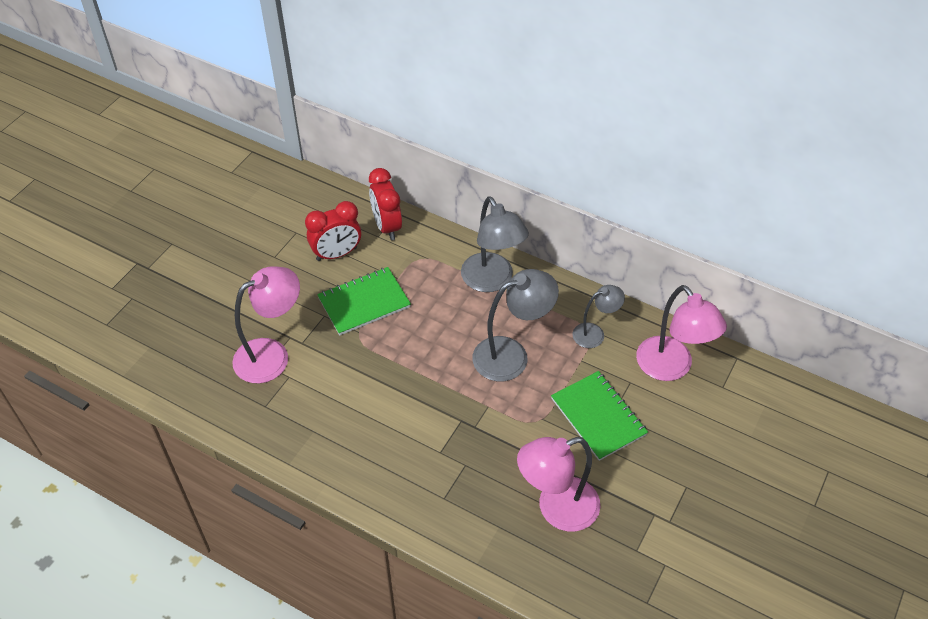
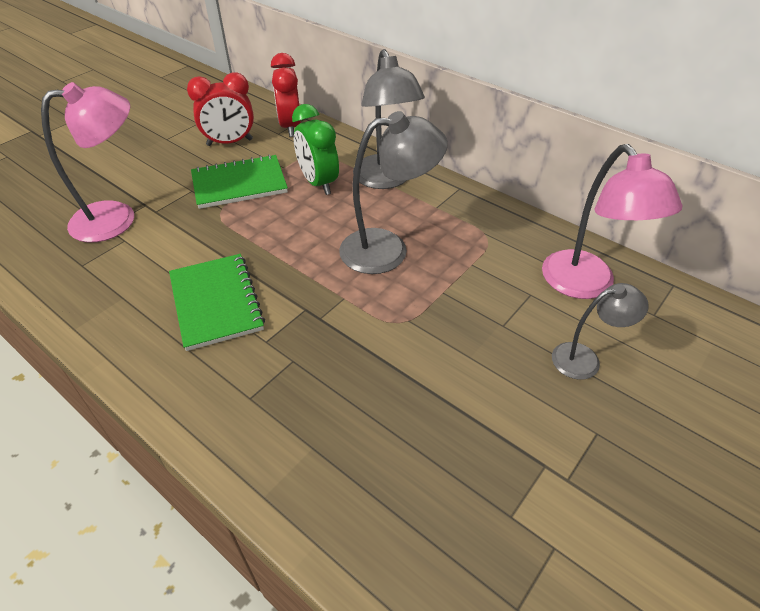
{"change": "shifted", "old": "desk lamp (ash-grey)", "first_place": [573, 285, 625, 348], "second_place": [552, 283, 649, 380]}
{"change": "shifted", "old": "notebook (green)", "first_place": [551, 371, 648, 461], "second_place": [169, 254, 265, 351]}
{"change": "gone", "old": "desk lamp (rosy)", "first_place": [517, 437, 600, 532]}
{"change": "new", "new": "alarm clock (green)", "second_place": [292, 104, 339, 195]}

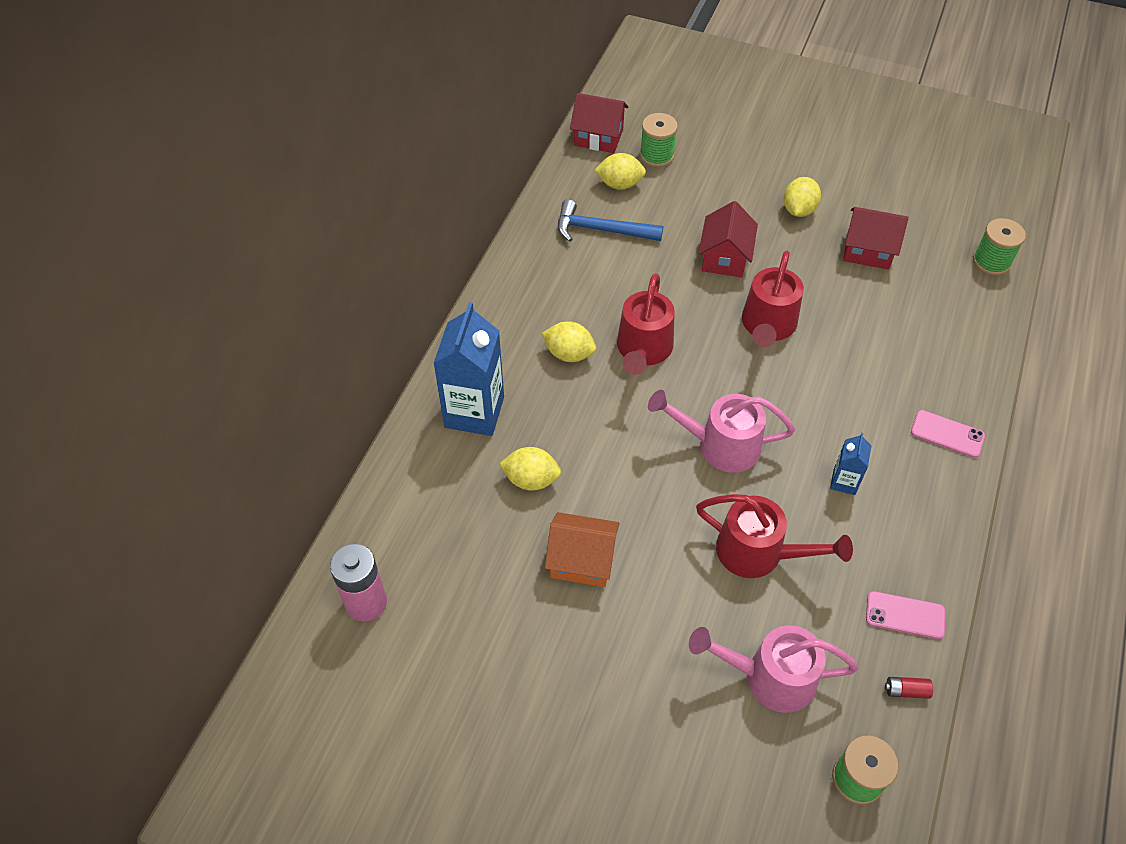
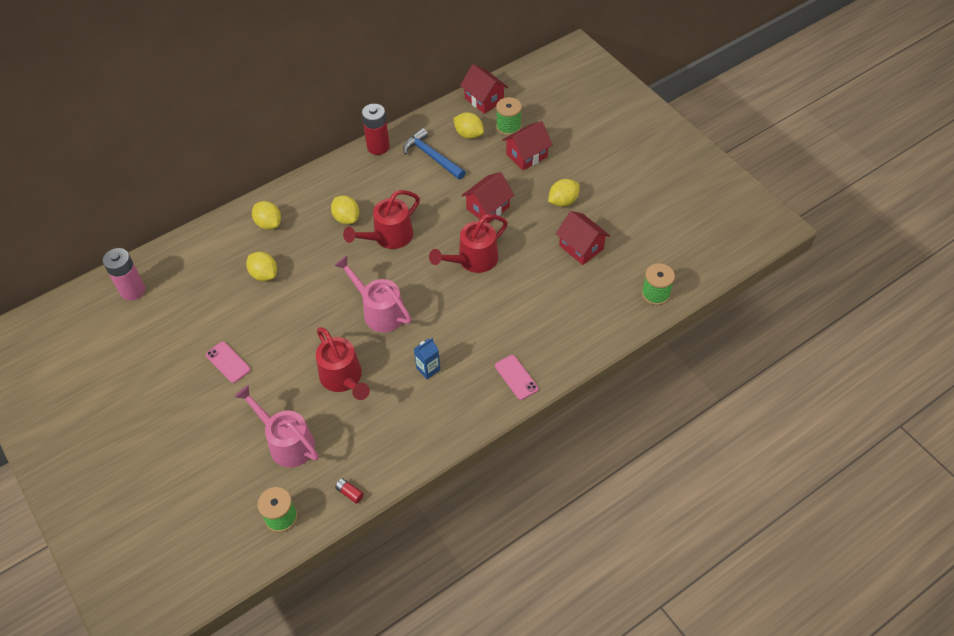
{"change": "swapped", "old": "carton (royal blue)", "new": "citrus fruit (bright yellow)", "first_place": [433, 302, 504, 436], "second_place": [252, 201, 281, 230]}
{"change": "gone", "old": "toy house (bright orange)", "first_place": [545, 512, 620, 587]}
{"change": "shifted", "old": "phone (rosy)", "first_place": [866, 591, 945, 639], "second_place": [206, 342, 250, 383]}
{"change": "new", "new": "AA battery (scarlet)", "second_place": [362, 104, 390, 155]}
{"change": "new", "new": "toy house (scarlet)", "second_place": [502, 121, 553, 170]}

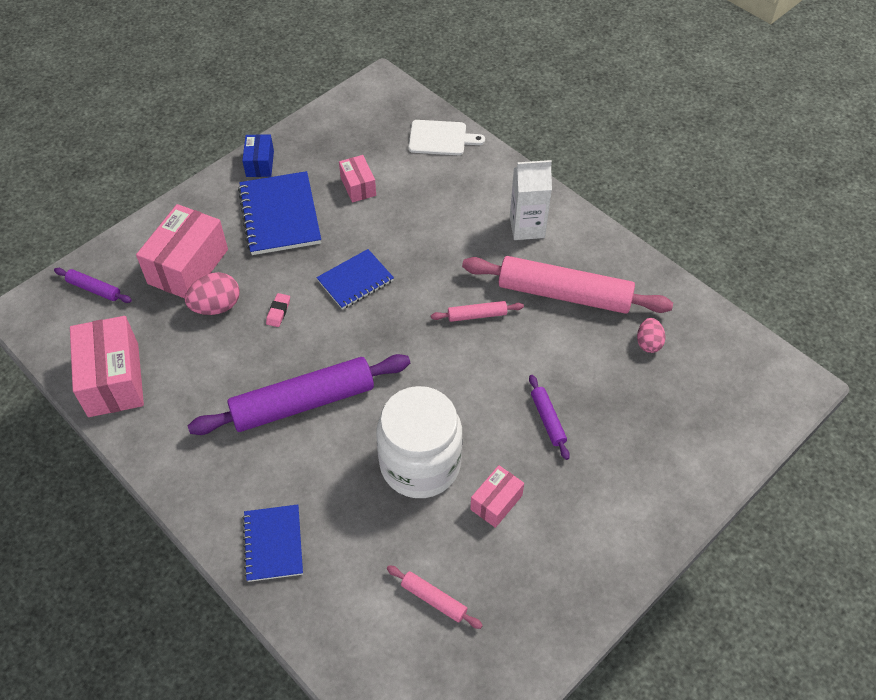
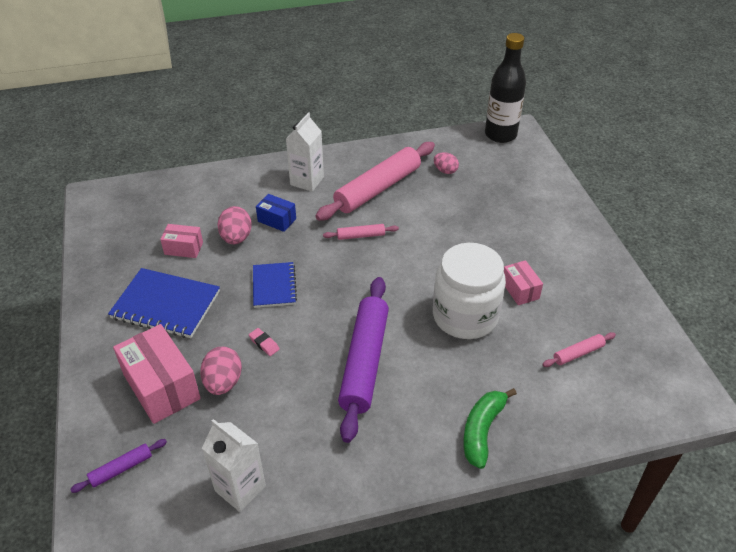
{"change": "gone", "old": "cutting board (pure white)", "first_place": [409, 120, 485, 155]}
{"change": "shifted", "old": "box (royal blue)", "first_place": [242, 134, 274, 177], "second_place": [256, 194, 296, 232]}
{"change": "rotated", "old": "rolling pin (rosy)", "first_place": [431, 301, 524, 322], "second_place": [323, 224, 399, 240], "degrees": 60}
{"change": "swapped", "old": "box (rosy)", "new": "carton (pure white)", "first_place": [70, 316, 144, 417], "second_place": [202, 419, 266, 512]}
{"change": "gone", "old": "rolling pin (royal purple)", "first_place": [529, 375, 570, 460]}
{"change": "swapped", "old": "notebook (royal blue)", "new": "banana fruit (green)", "first_place": [242, 505, 303, 582], "second_place": [463, 388, 517, 469]}
{"change": "new", "new": "drink bottle (black)", "second_place": [485, 33, 526, 143]}
{"change": "new", "new": "toy egg (rosy)", "second_place": [217, 206, 252, 244]}

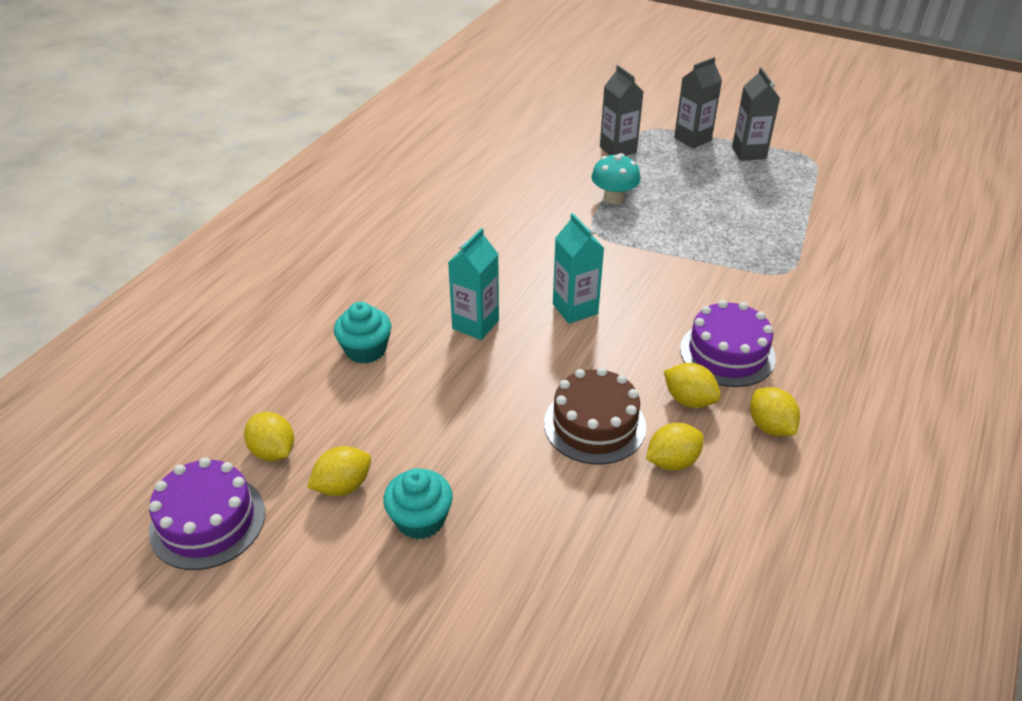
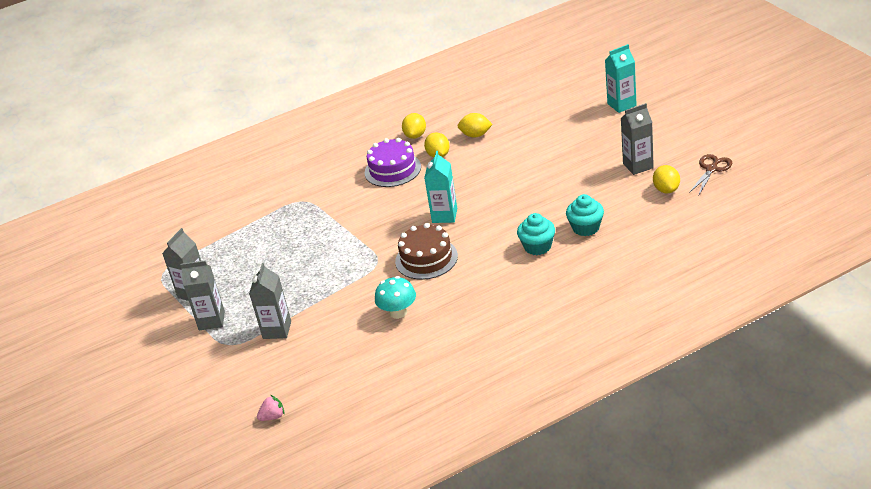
{"change": "shifted", "old": "toadstool (turquoise)", "first_place": [591, 153, 640, 204], "second_place": [375, 276, 416, 319]}
{"change": "shifted", "old": "carton (turquoise)", "first_place": [448, 228, 499, 340], "second_place": [605, 44, 637, 113]}
{"change": "shifted", "old": "layer cake (dark brown)", "first_place": [544, 367, 646, 464], "second_place": [395, 223, 458, 280]}
{"change": "swapped", "old": "citrus fruit (bright yellow)", "new": "carton (ash-grey)", "first_place": [307, 446, 371, 496], "second_place": [621, 103, 654, 175]}
{"change": "swapped", "old": "layer cake (royal purple)", "new": "shears (dark brown)", "first_place": [149, 457, 265, 570], "second_place": [689, 154, 732, 194]}
{"change": "shifted", "old": "fairy cake (turquoise)", "first_place": [383, 468, 453, 540], "second_place": [517, 213, 555, 255]}
{"change": "new", "new": "strawberry (rosy)", "second_place": [257, 395, 285, 421]}

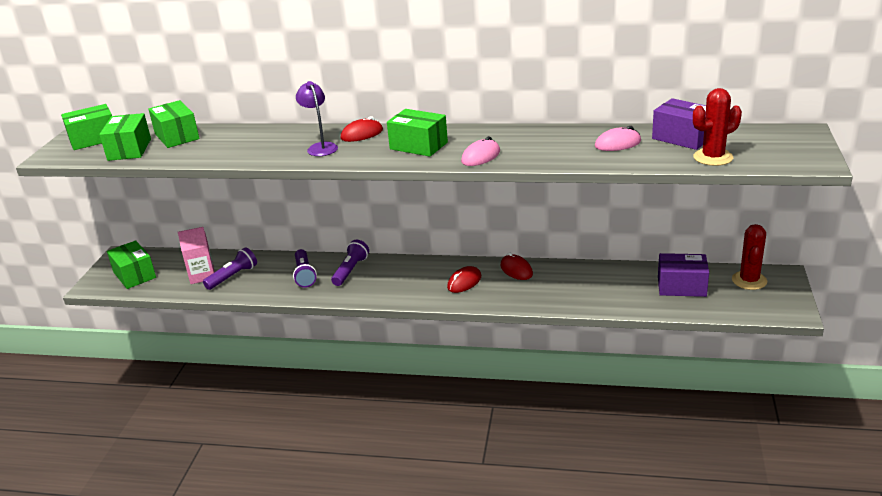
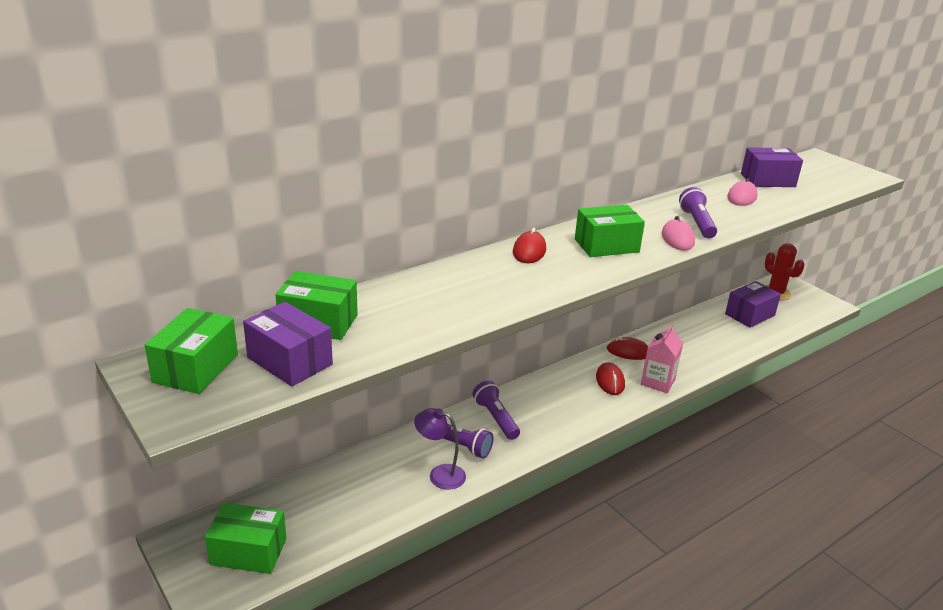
{"change": "shifted", "old": "desk lamp (royal purple)", "first_place": [296, 81, 338, 156], "second_place": [414, 408, 466, 490]}
{"change": "gone", "old": "prickly plant (scarlet)", "first_place": [693, 88, 742, 166]}
{"change": "repainted", "old": "box (green)", "new": "box (royal purple)", "first_place": [99, 113, 151, 161], "second_place": [243, 302, 333, 387]}
{"change": "shifted", "old": "carton (rosy)", "first_place": [178, 227, 214, 284], "second_place": [641, 324, 683, 393]}
{"change": "shifted", "old": "flashlight (royal purple)", "first_place": [203, 247, 257, 290], "second_place": [679, 187, 717, 238]}

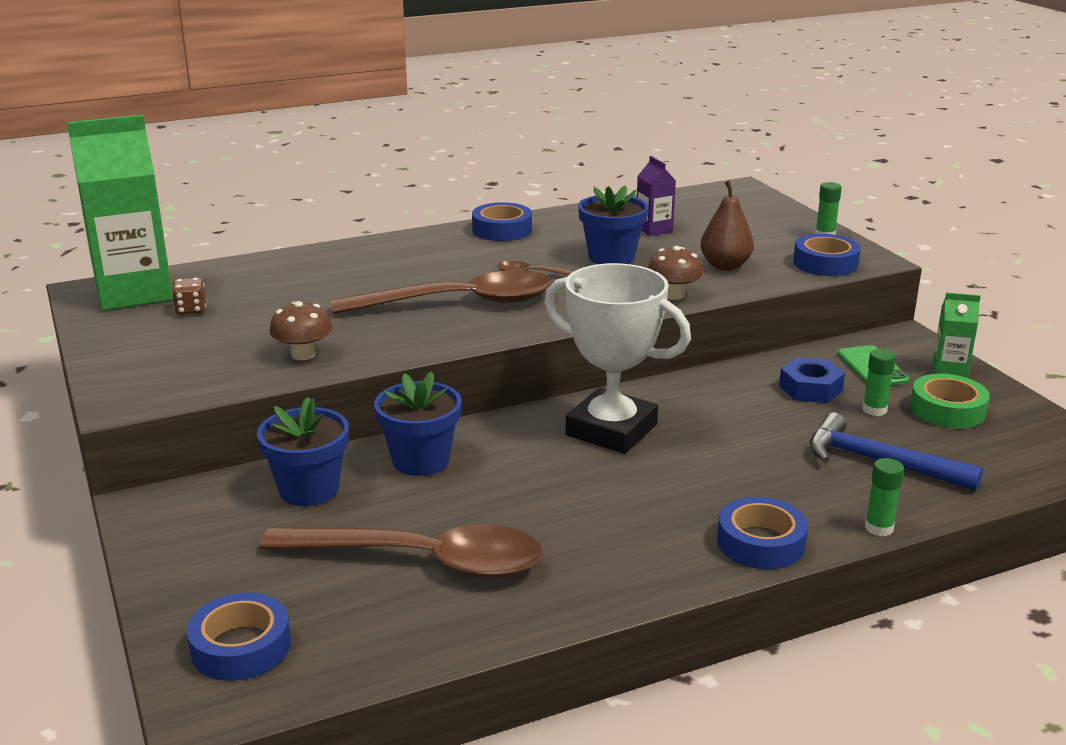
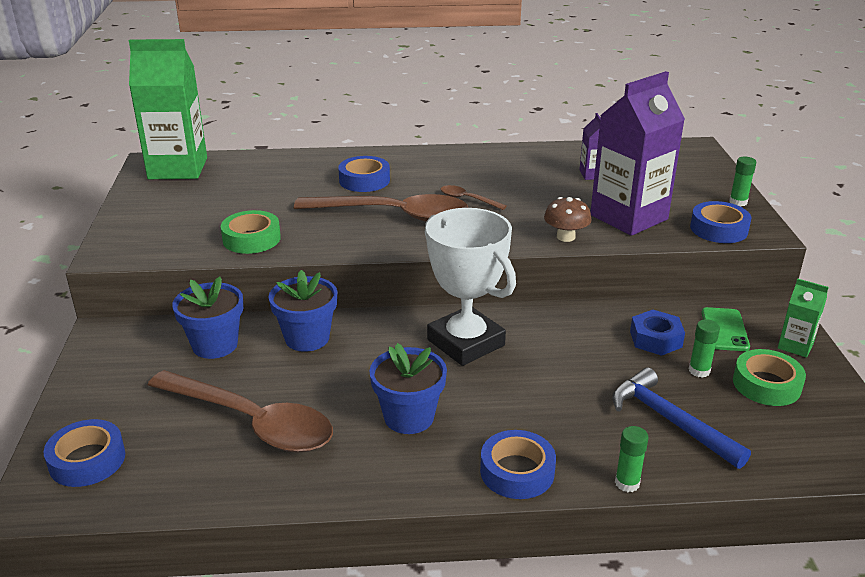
{"change": "swapped", "old": "pear (dark brown)", "new": "carton (royal purple)", "first_place": [701, 180, 754, 270], "second_place": [590, 71, 685, 236]}
{"change": "shifted", "old": "plant pot (royal blue)", "first_place": [578, 185, 648, 264], "second_place": [369, 343, 447, 434]}
{"change": "shifted", "old": "sticky tape (royal blue)", "first_place": [472, 202, 532, 241], "second_place": [338, 156, 390, 192]}
{"change": "gone", "old": "dice (dark brown)", "first_place": [172, 278, 206, 315]}
{"change": "swapped", "old": "toadstool (dark brown)", "new": "sticky tape (green)", "first_place": [270, 301, 332, 360], "second_place": [221, 210, 281, 254]}

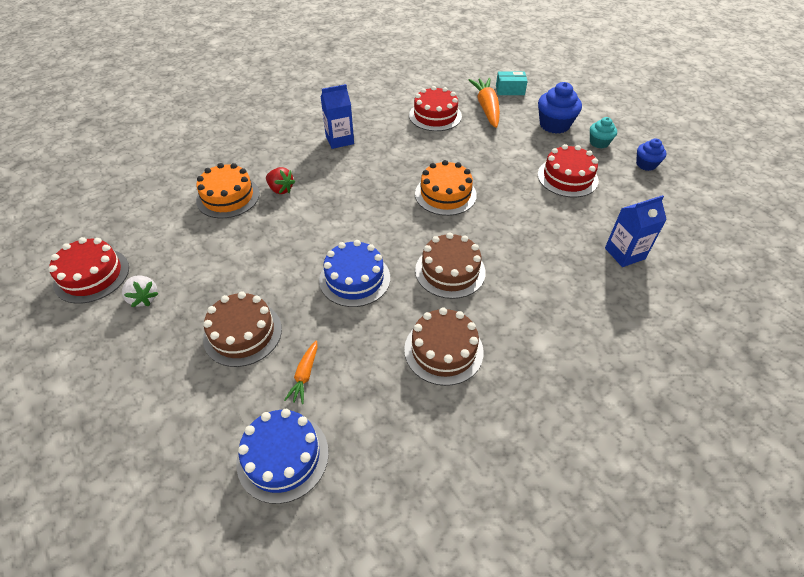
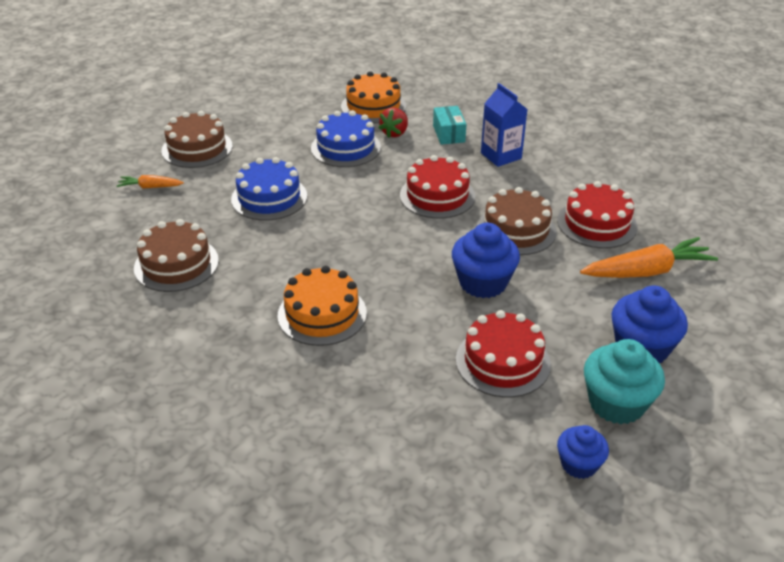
{"change": "shifted", "old": "box (turquoise)", "first_place": [496, 71, 528, 95], "second_place": [433, 106, 466, 145]}
{"change": "scaled", "old": "fairy cake (turquoise)", "first_place": [590, 117, 617, 148], "second_place": [584, 339, 665, 424], "factor": 1.65}
{"change": "shifted", "old": "layer cake (bright orange)", "first_place": [415, 160, 477, 216], "second_place": [278, 266, 367, 346]}
{"change": "gone", "old": "carton (royal blue)", "first_place": [605, 195, 667, 267]}
{"change": "shifted", "old": "layer cake (dark brown)", "first_place": [415, 232, 486, 299], "second_place": [477, 187, 557, 255]}
{"change": "shifted", "old": "layer cake (scarlet)", "first_place": [49, 237, 129, 304], "second_place": [400, 155, 475, 219]}
{"change": "gone", "old": "strawberry (pure white)", "first_place": [122, 275, 159, 307]}
{"change": "shifted", "old": "layer cake (royal blue)", "first_place": [236, 409, 329, 504], "second_place": [311, 110, 381, 167]}
{"change": "new", "new": "fairy cake (royal blue)", "second_place": [452, 223, 520, 298]}

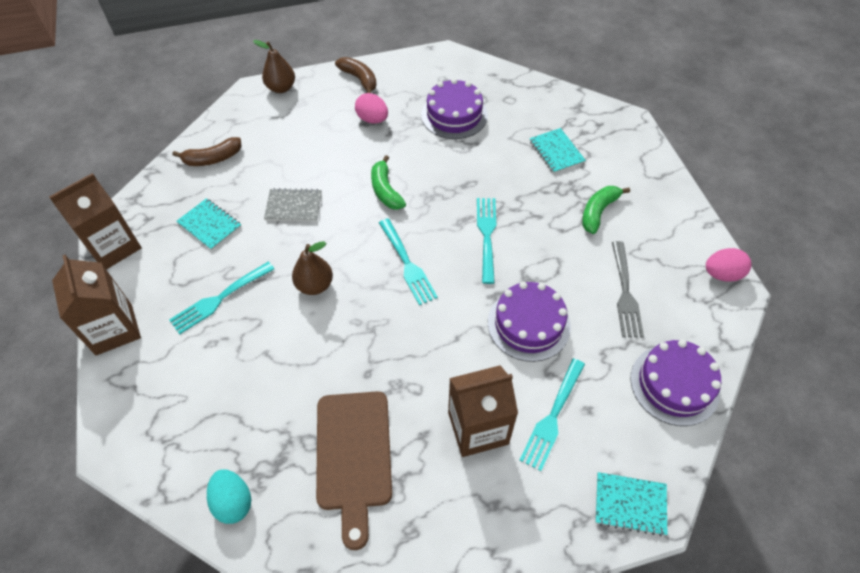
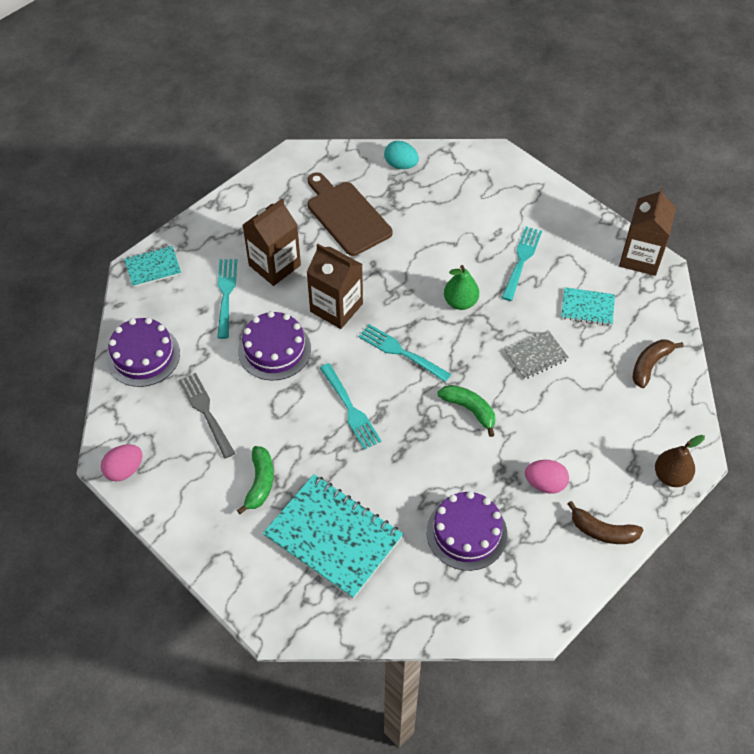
{"change": "scaled", "old": "notebook (turquoise)", "first_place": [530, 128, 586, 173], "second_place": [263, 474, 403, 599], "factor": 1.96}
{"change": "repainted", "old": "pear (dark brown)", "new": "pear (green)", "first_place": [292, 241, 333, 295], "second_place": [444, 265, 479, 310]}
{"change": "shifted", "old": "carton (dark brown)", "first_place": [52, 255, 141, 355], "second_place": [306, 244, 363, 329]}

